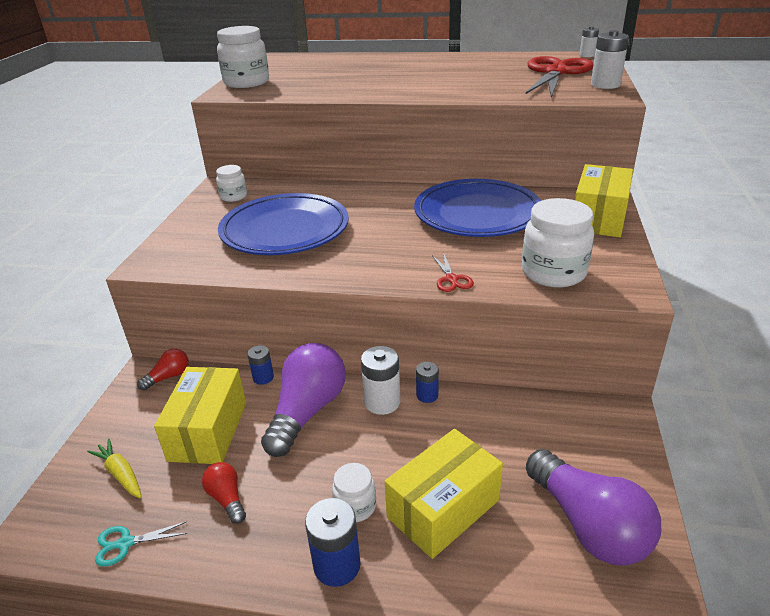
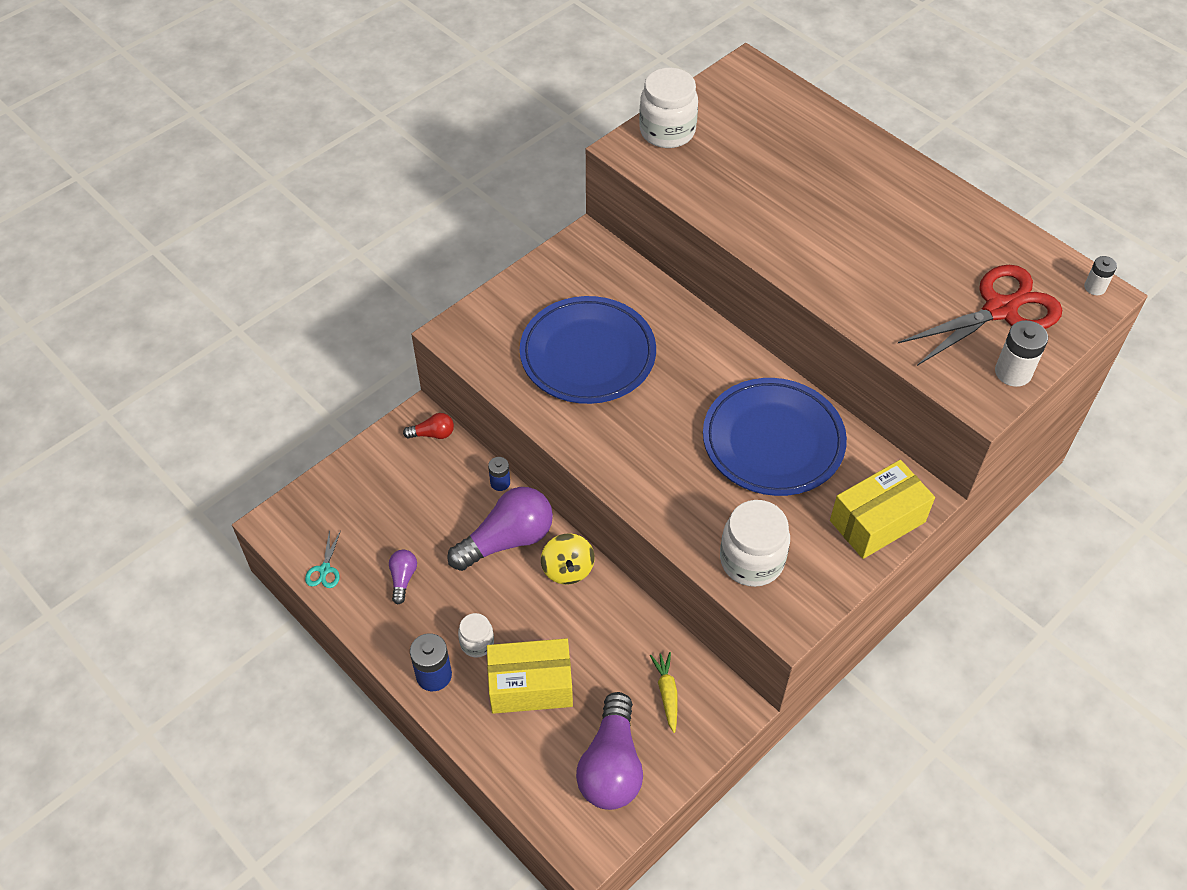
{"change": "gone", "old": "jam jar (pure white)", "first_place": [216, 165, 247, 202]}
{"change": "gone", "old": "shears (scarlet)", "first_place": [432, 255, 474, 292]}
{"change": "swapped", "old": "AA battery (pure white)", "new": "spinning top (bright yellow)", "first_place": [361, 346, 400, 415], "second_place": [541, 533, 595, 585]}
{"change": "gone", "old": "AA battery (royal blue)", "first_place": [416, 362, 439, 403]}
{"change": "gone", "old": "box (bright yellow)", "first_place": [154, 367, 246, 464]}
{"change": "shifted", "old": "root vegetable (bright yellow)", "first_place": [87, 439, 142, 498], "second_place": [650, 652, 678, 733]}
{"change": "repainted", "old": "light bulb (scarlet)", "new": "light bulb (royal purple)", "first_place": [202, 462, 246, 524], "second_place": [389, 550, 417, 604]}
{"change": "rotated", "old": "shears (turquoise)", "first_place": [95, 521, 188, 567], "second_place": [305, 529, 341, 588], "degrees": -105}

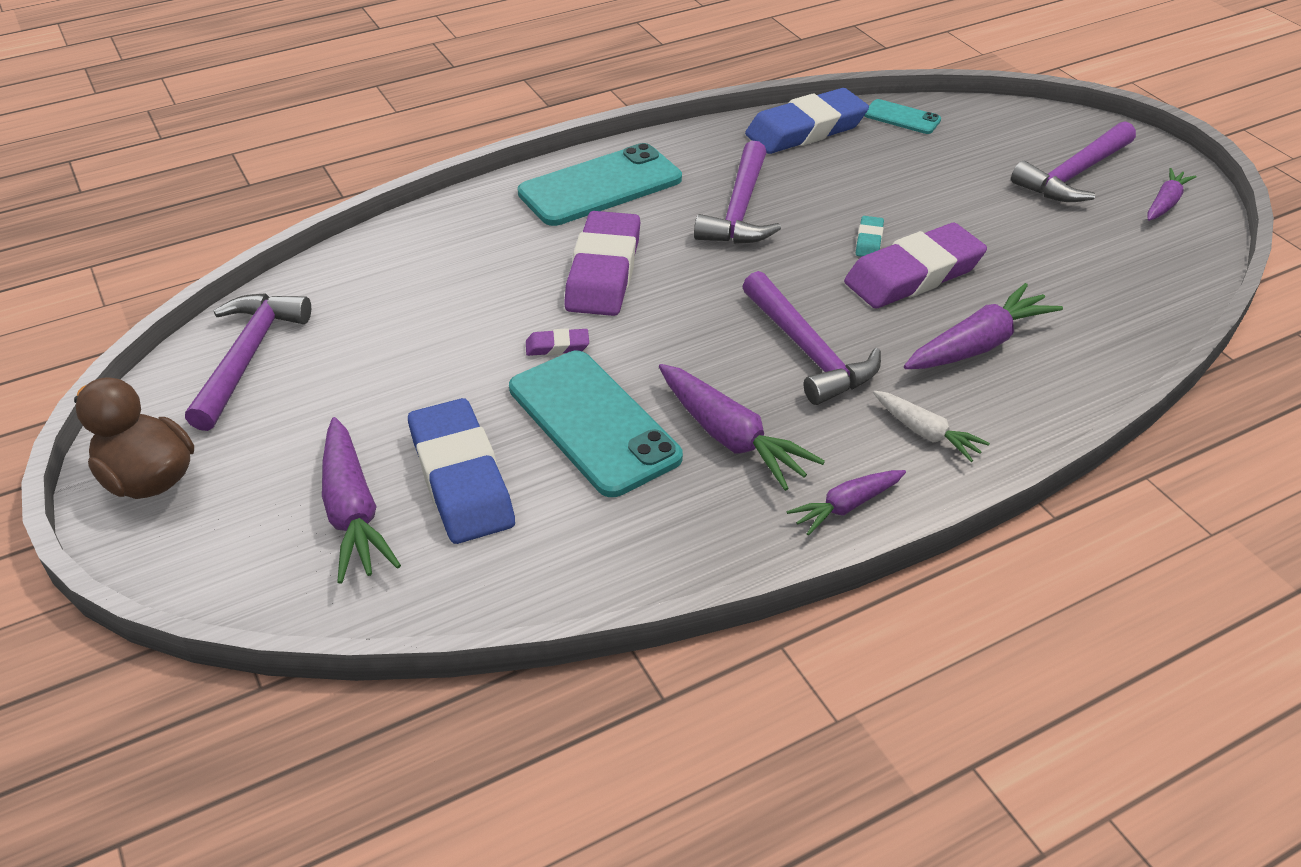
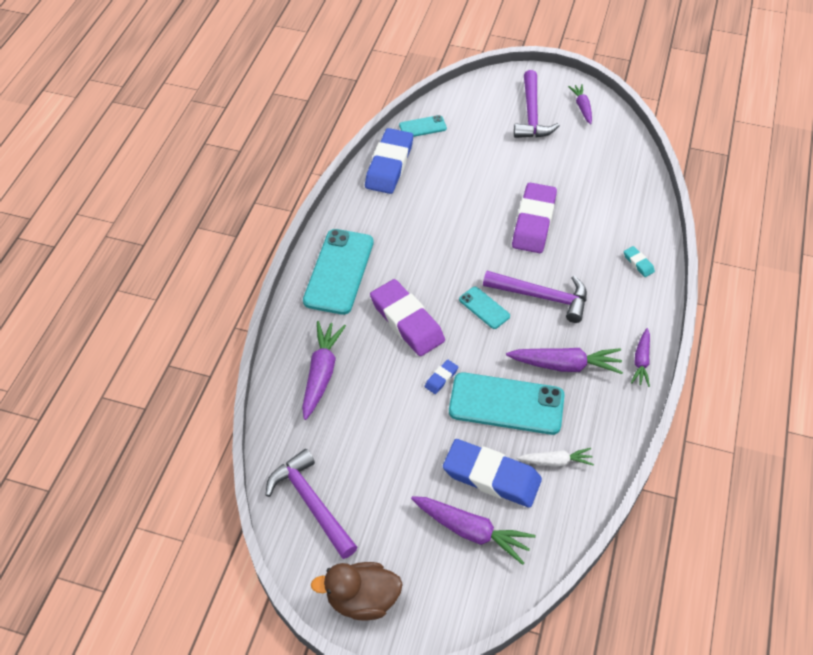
{"change": "gone", "old": "claw hammer (royal purple)", "first_place": [694, 141, 781, 244]}
{"change": "shifted", "old": "gum eraser (turquoise)", "first_place": [856, 216, 884, 257], "second_place": [624, 246, 655, 277]}
{"change": "shifted", "old": "root vegetable (royal purple)", "first_place": [904, 283, 1063, 369], "second_place": [302, 321, 346, 420]}
{"change": "repainted", "old": "gum eraser (royal purple)", "new": "gum eraser (royal blue)", "first_place": [526, 328, 589, 356], "second_place": [425, 359, 458, 394]}
{"change": "shifted", "old": "root vegetable (pure white)", "first_place": [873, 391, 990, 462], "second_place": [517, 448, 594, 467]}
{"change": "new", "new": "phone (turquoise)", "second_place": [459, 287, 510, 329]}

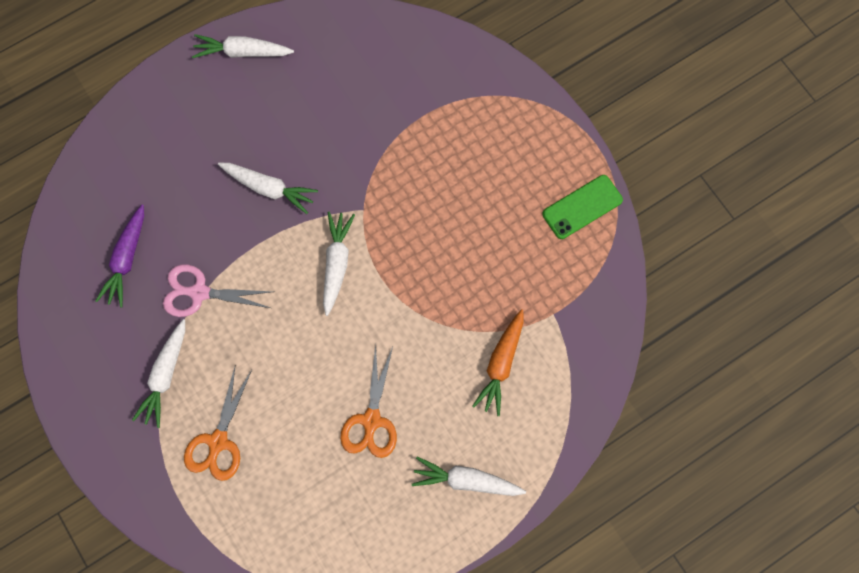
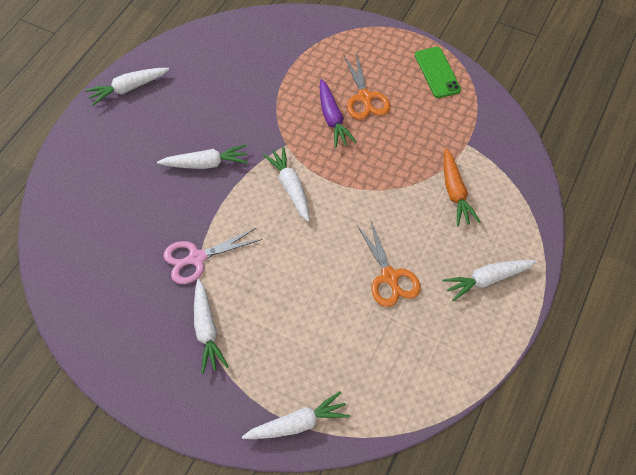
{"change": "rotated", "old": "phone (green)", "first_place": [542, 175, 623, 239], "second_place": [415, 47, 461, 98], "degrees": -45}
{"change": "shifted", "old": "root vegetable (royal purple)", "first_place": [96, 204, 144, 307], "second_place": [320, 79, 357, 148]}
{"change": "shifted", "old": "shears (bright orange)", "first_place": [184, 367, 252, 481], "second_place": [344, 51, 390, 120]}
{"change": "new", "new": "root vegetable (pure white)", "second_place": [242, 391, 350, 439]}

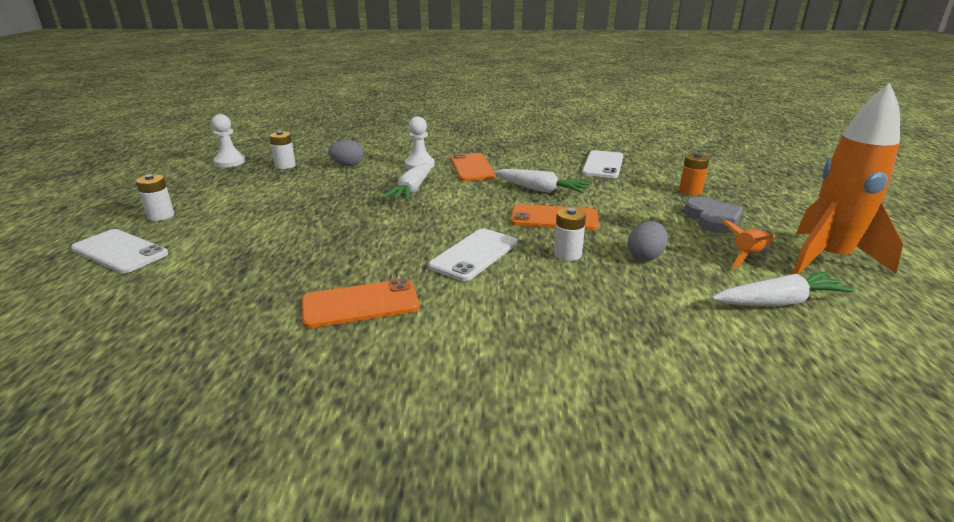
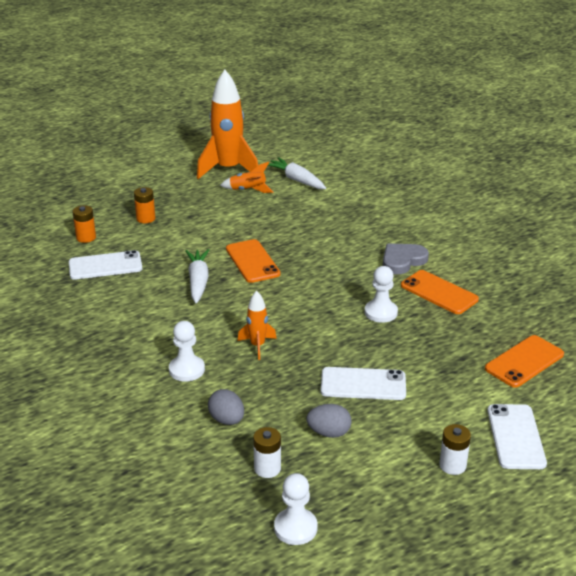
{"change": "shifted", "old": "phone (bright orange)", "first_place": [451, 153, 496, 181], "second_place": [485, 335, 564, 388]}
{"change": "swapped", "old": "root vegetable (pure white)", "new": "spaceship (bright orange)", "first_place": [382, 163, 431, 201], "second_place": [237, 291, 277, 360]}
{"change": "shifted", "old": "love heart (ash-grey)", "first_place": [684, 197, 743, 233], "second_place": [383, 243, 429, 274]}
{"change": "gone", "old": "AA battery (pure white)", "first_place": [554, 208, 586, 261]}
{"change": "shifted", "old": "toy egg (ash-grey)", "first_place": [628, 221, 668, 261], "second_place": [306, 404, 351, 438]}
{"change": "shifted", "old": "phone (pure white)", "first_place": [428, 228, 517, 281], "second_place": [321, 367, 406, 400]}
{"change": "new", "new": "AA battery (bright orange)", "second_place": [72, 205, 96, 243]}
{"change": "new", "new": "chess pawn (pure white)", "second_place": [364, 266, 398, 323]}

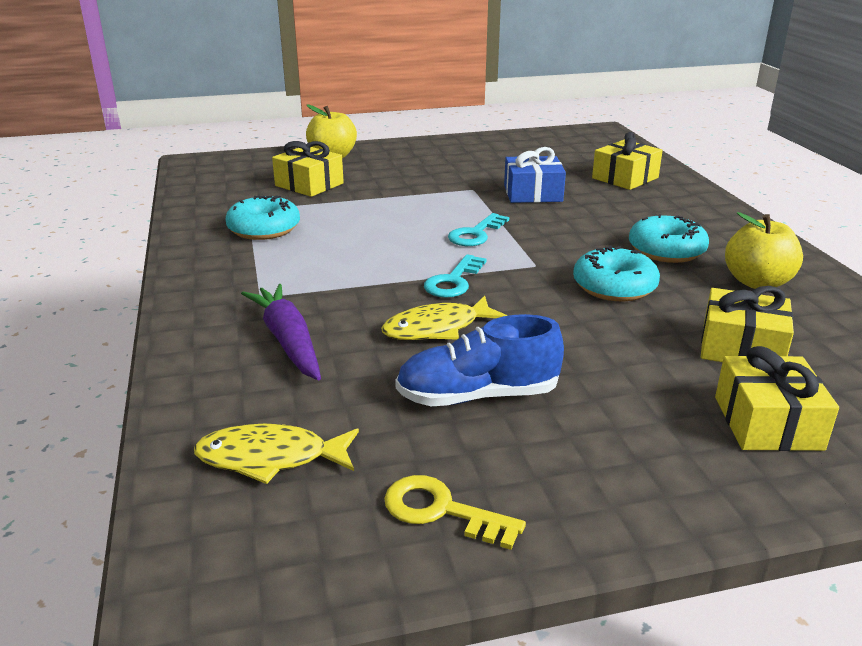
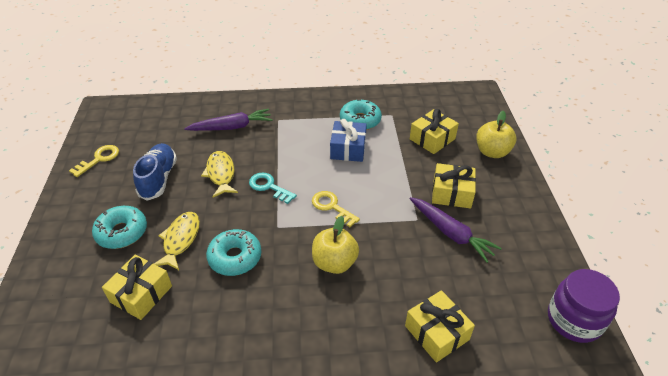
{"change": "shifted", "old": "wrapped gift (royal blue)", "first_place": [504, 147, 566, 203], "second_place": [330, 119, 367, 162]}
{"change": "shifted", "old": "toy apple (bright yellow)", "first_place": [725, 212, 803, 289], "second_place": [312, 216, 359, 274]}
{"change": "repainted", "old": "key (turquoise)", "new": "key (bright yellow)", "first_place": [448, 213, 509, 246], "second_place": [312, 191, 360, 227]}
{"change": "shifted", "old": "donut (turquoise)", "first_place": [629, 214, 709, 263], "second_place": [92, 206, 147, 249]}
{"change": "shifted", "old": "wrapped gift (bright yellow)", "first_place": [715, 346, 839, 451], "second_place": [432, 163, 476, 208]}
{"change": "shifted", "old": "fish (bright yellow)", "first_place": [194, 424, 359, 484], "second_place": [154, 212, 200, 270]}
{"change": "new", "new": "root vegetable (royal purple)", "second_place": [409, 197, 502, 263]}
{"change": "new", "new": "jam jar (royal purple)", "second_place": [548, 269, 620, 343]}

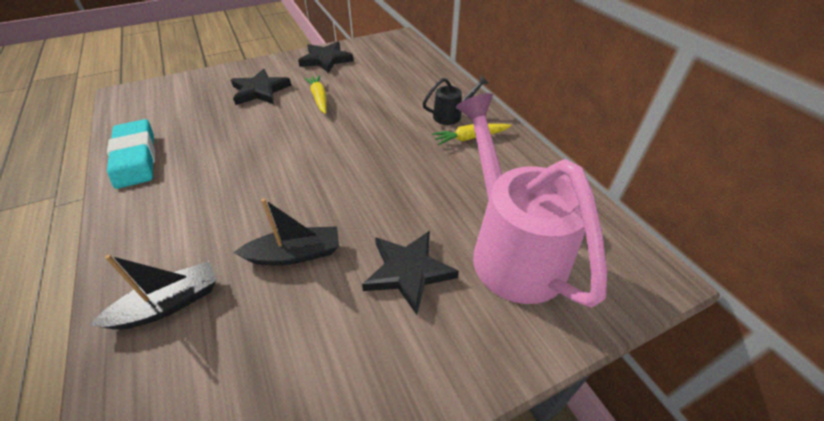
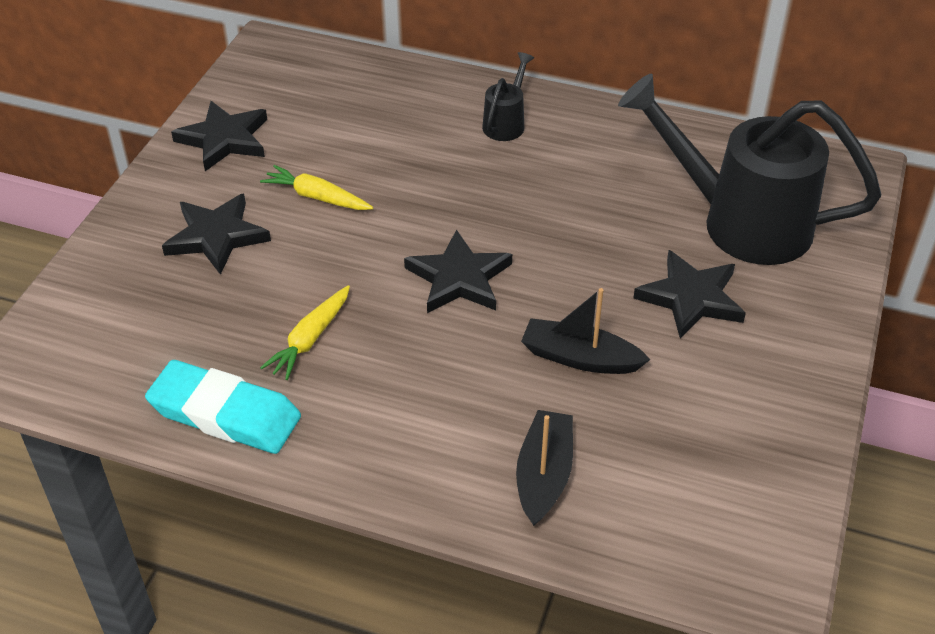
{"change": "repainted", "old": "watering can (rosy)", "new": "watering can (black)", "first_place": [456, 93, 607, 308], "second_place": [618, 73, 882, 265]}
{"change": "shifted", "old": "root vegetable (bright yellow)", "first_place": [432, 124, 512, 145], "second_place": [260, 285, 350, 380]}
{"change": "rotated", "old": "sailboat (black)", "first_place": [233, 198, 339, 266], "second_place": [521, 288, 650, 374], "degrees": -105}
{"change": "new", "new": "five-pointed star (black)", "second_place": [404, 229, 512, 313]}

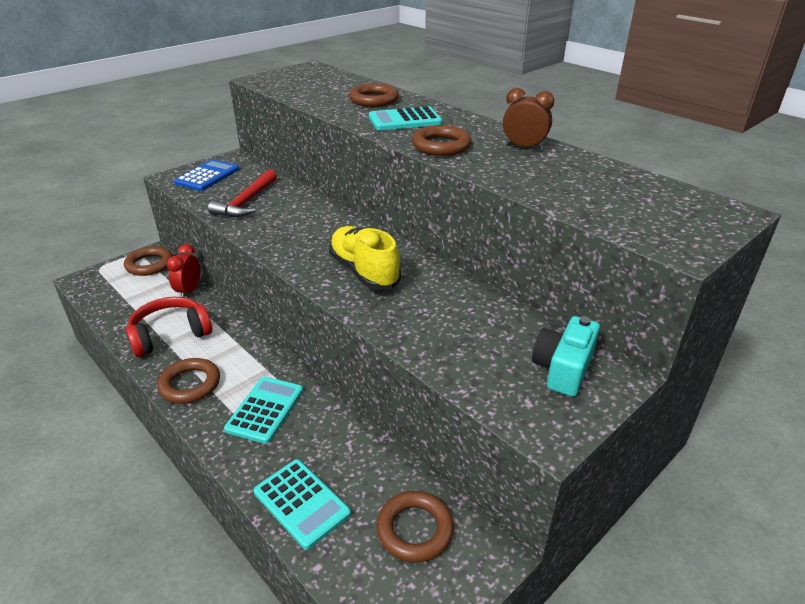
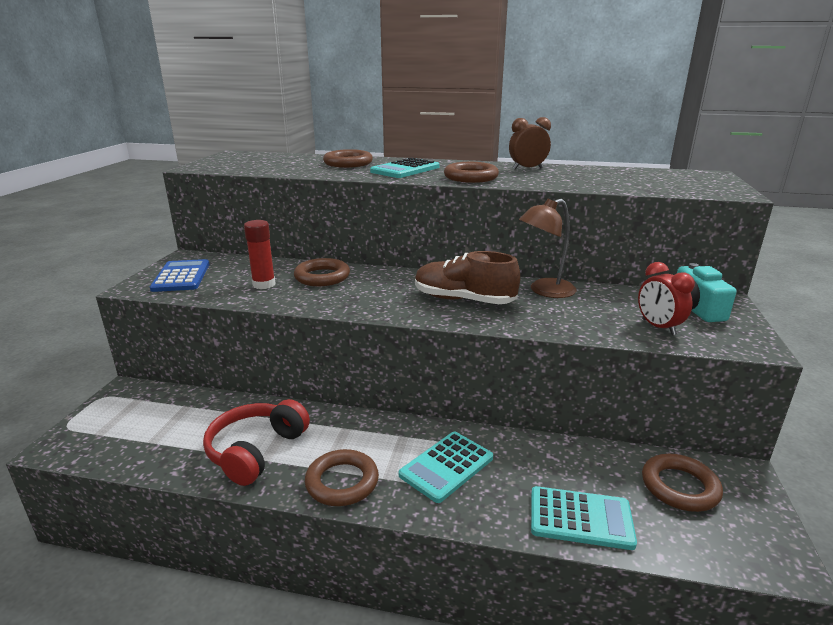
{"change": "swapped", "old": "claw hammer (scarlet)", "new": "stick of glue (scarlet)", "first_place": [208, 170, 277, 217], "second_place": [244, 220, 275, 289]}
{"change": "repainted", "old": "sneaker (bright yellow)", "new": "sneaker (dark brown)", "first_place": [329, 226, 401, 290], "second_place": [415, 251, 520, 304]}
{"change": "shifted", "old": "alarm clock (scarlet)", "first_place": [166, 244, 200, 297], "second_place": [638, 262, 695, 336]}
{"change": "shifted", "old": "torus (dark brown)", "first_place": [124, 246, 173, 276], "second_place": [294, 258, 350, 286]}
{"change": "rotated", "old": "pocket calculator (turquoise)", "first_place": [224, 377, 303, 444], "second_place": [399, 432, 493, 503], "degrees": -120}
{"change": "new", "new": "desk lamp (dark brown)", "second_place": [519, 199, 577, 298]}

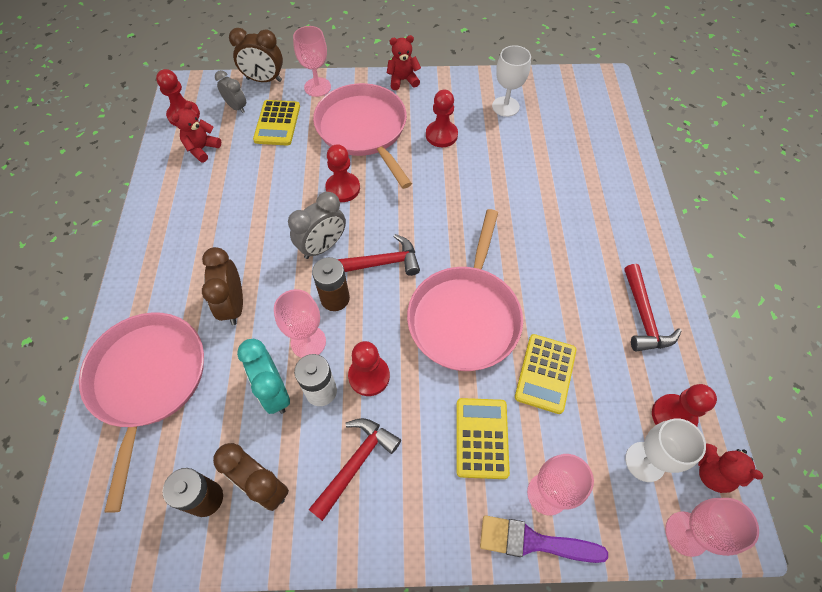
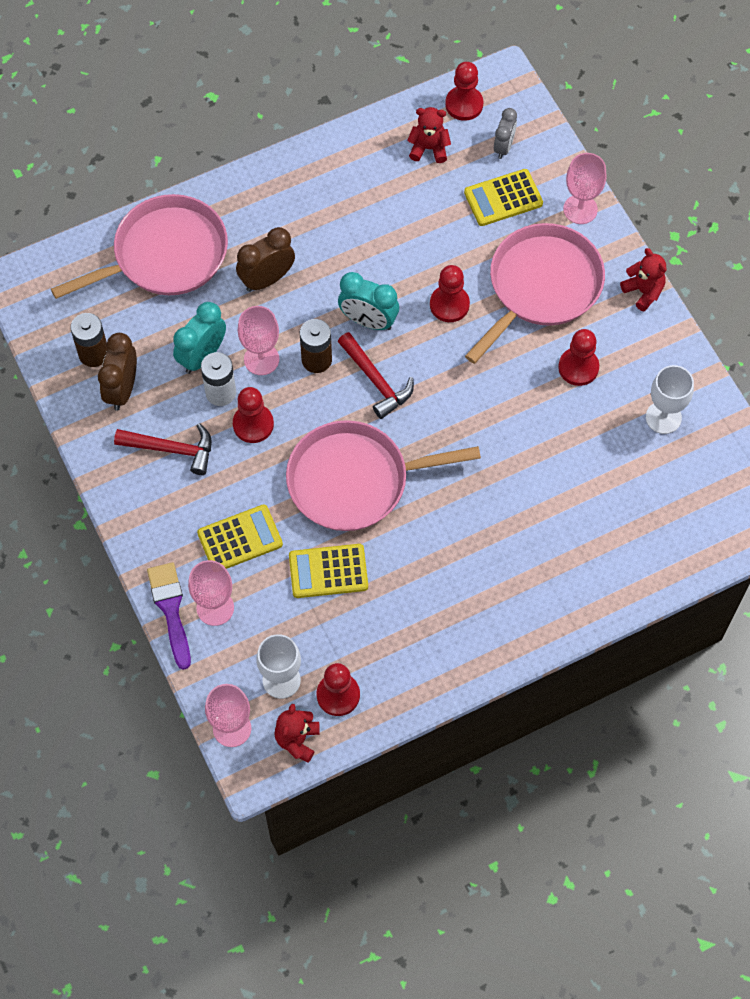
{"change": "gone", "old": "alarm clock (dark brown)", "first_place": [229, 28, 283, 82]}
{"change": "repainted", "old": "alarm clock (ash-grey)", "new": "alarm clock (turquoise)", "first_place": [288, 192, 346, 259], "second_place": [338, 272, 399, 330]}
{"change": "gone", "old": "claw hammer (scarlet)", "first_place": [624, 264, 682, 351]}

